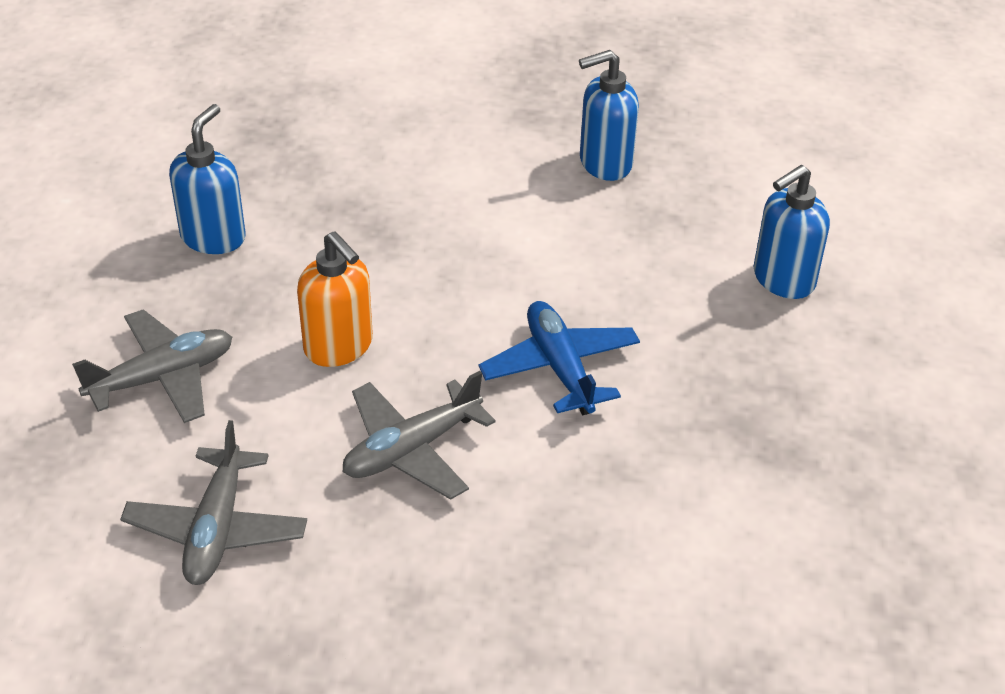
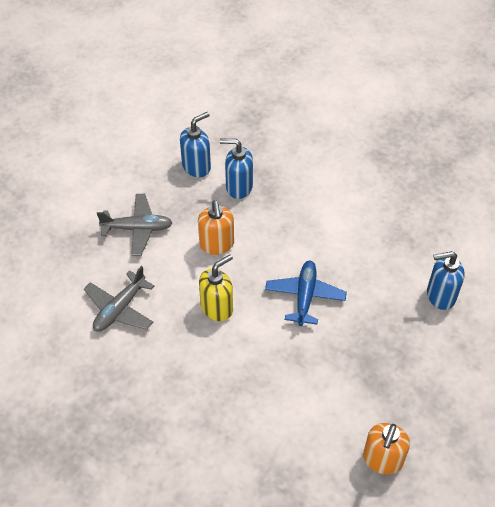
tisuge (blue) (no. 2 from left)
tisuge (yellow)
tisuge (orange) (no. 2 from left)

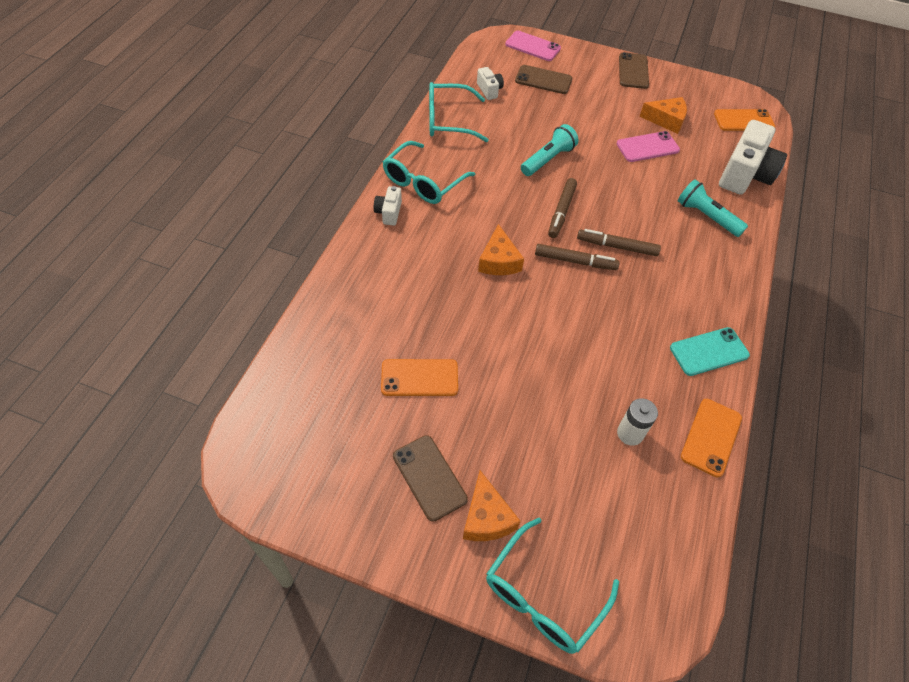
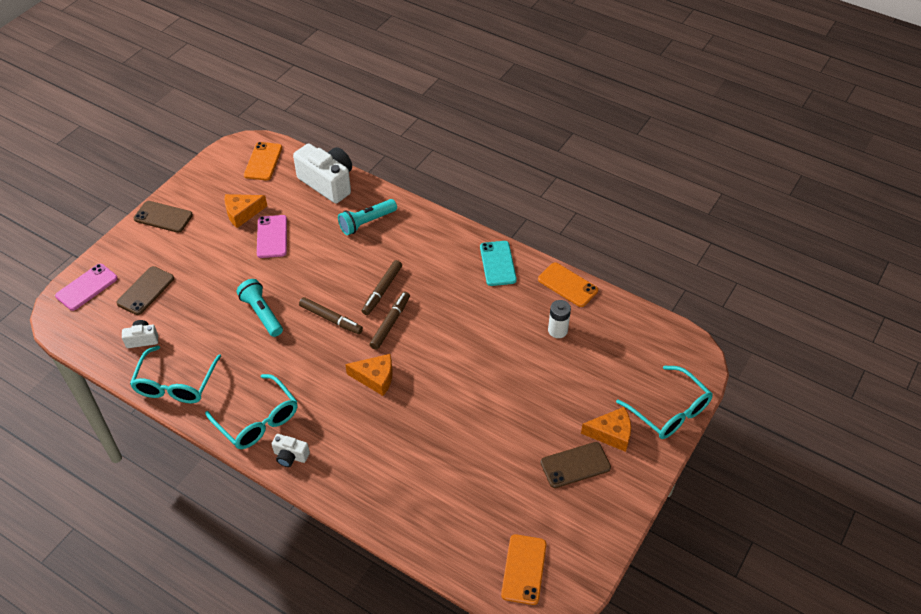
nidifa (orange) (no. 1 from left)
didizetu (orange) (no. 2 from left)

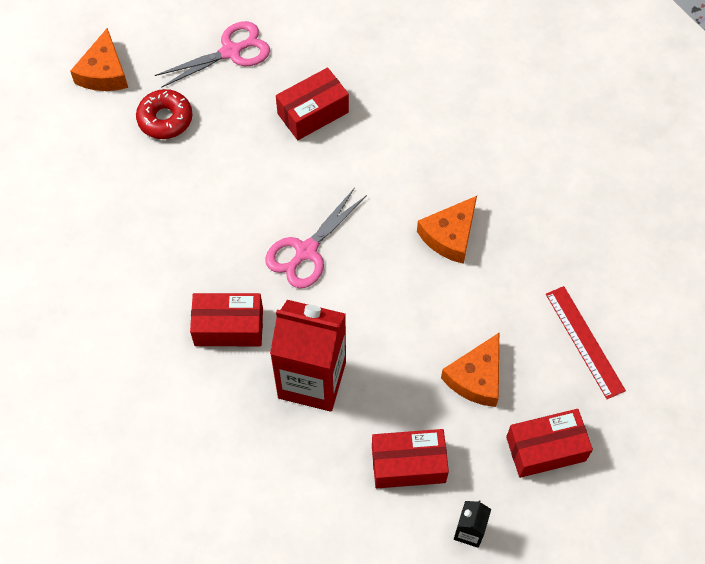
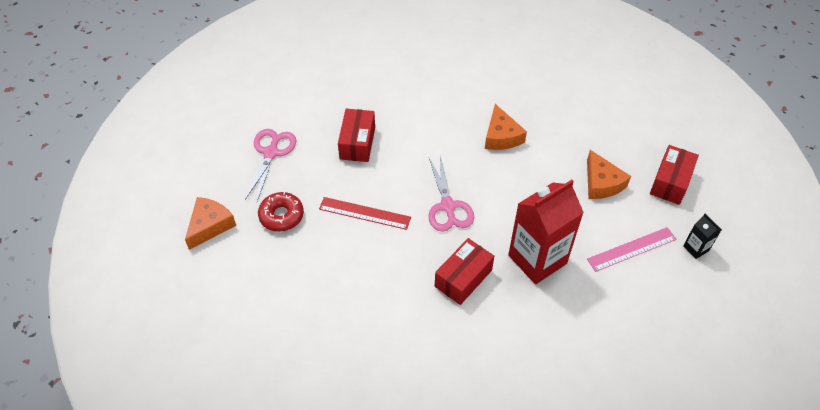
nidifa (orange) (no. 1 from left)
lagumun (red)
lagumun (pink)

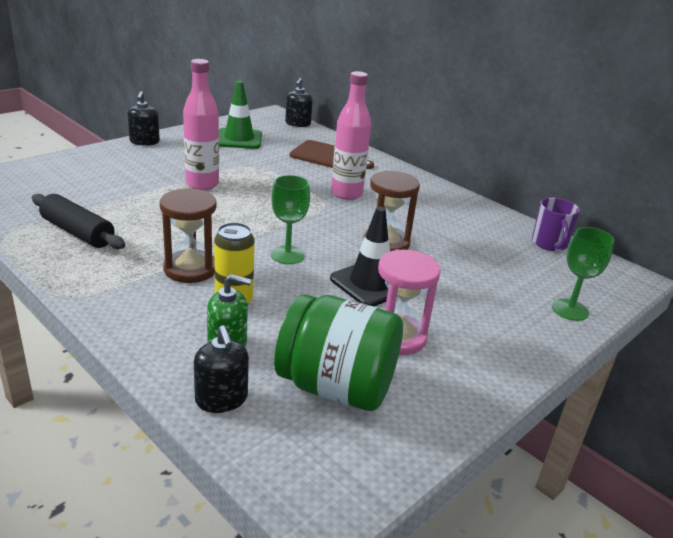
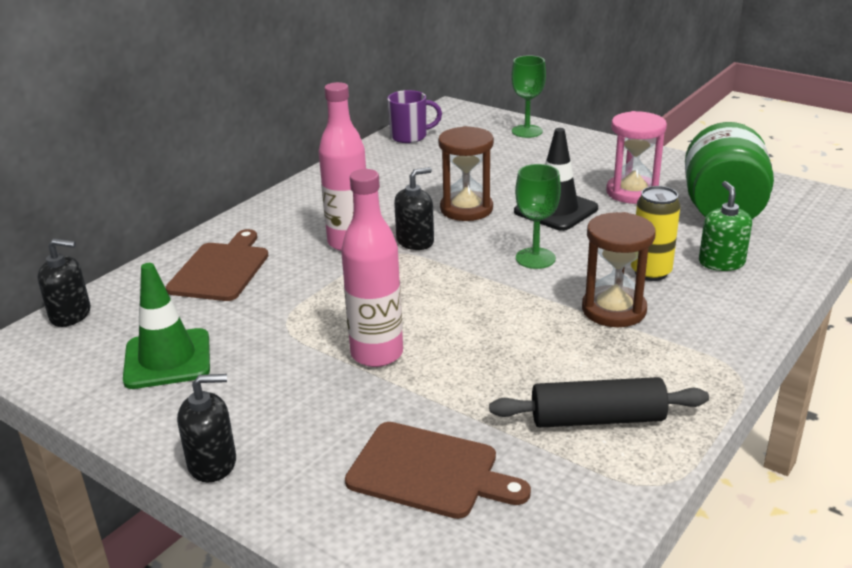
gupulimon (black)
tisuge (black) (no. 3 from left)
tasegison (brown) (no. 2 from left)

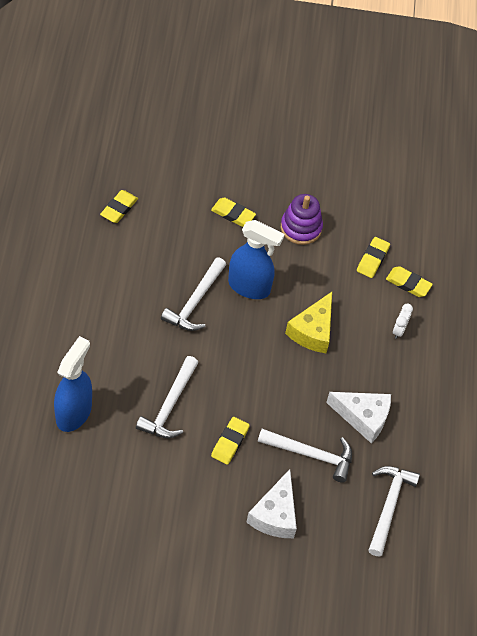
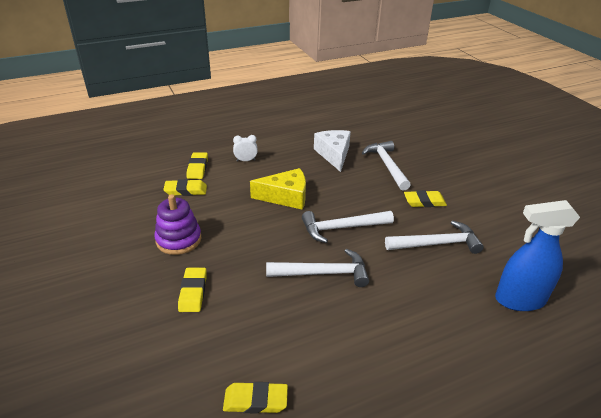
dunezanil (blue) (no. 2 from left in the first image)
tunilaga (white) (no. 2 from left)
nidifa (white) (no. 1 from left in the first image)

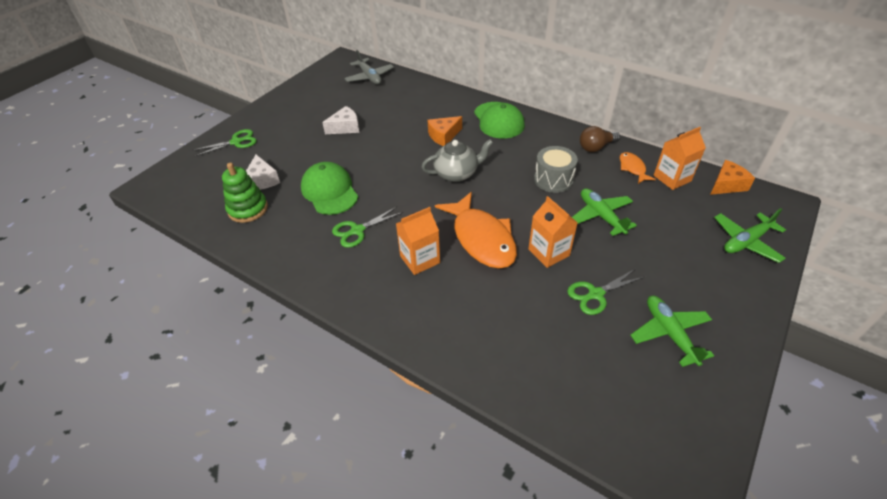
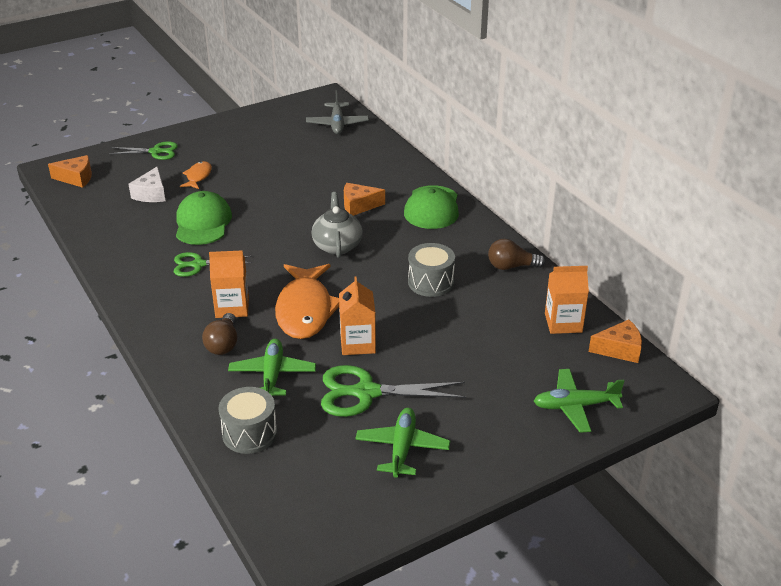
nidifa (white) (no. 2 from left in the first image)
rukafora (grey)
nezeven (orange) (no. 1 from left)
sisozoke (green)
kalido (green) (no. 1 from left)
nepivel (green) (no. 3 from left)
nidifa (orange) (no. 1 from left)
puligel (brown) (no. 1 from left)
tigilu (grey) (no. 1 from left)

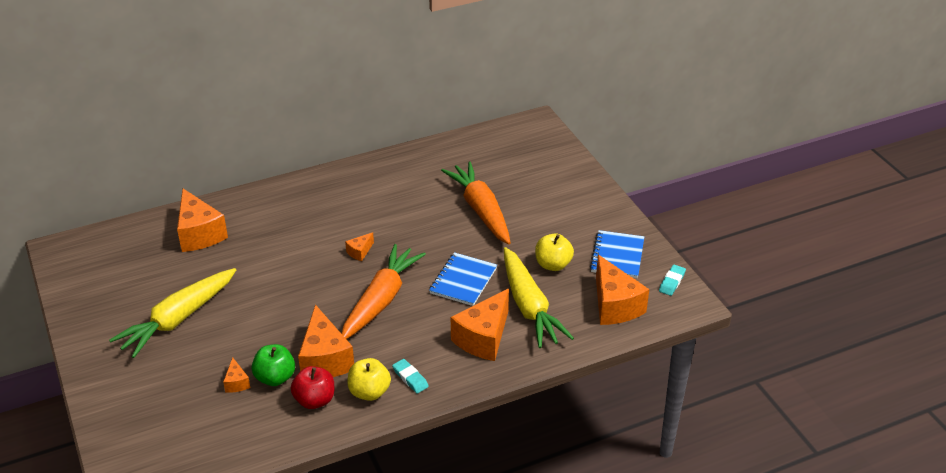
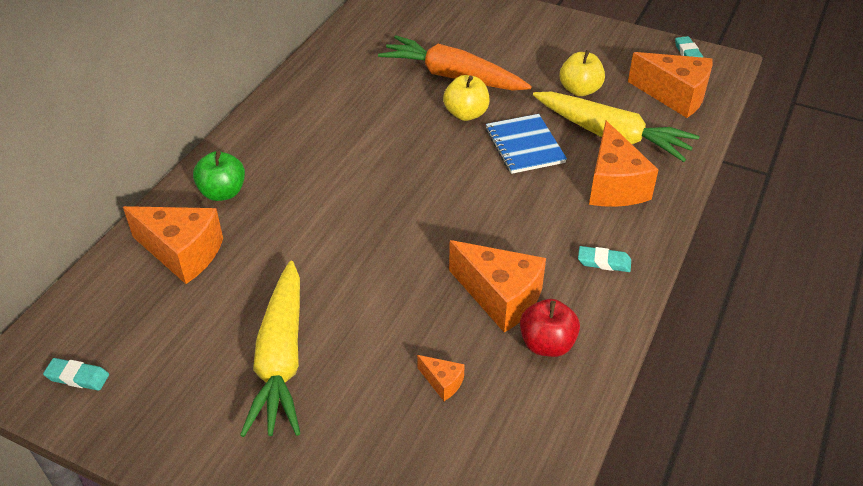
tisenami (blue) (no. 2 from left in the first image)
nidifa (orange) (no. 4 from left in the first image)
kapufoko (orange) (no. 1 from left in the first image)
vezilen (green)
vezilen (yellow) (no. 1 from left)
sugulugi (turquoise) (no. 1 from left)

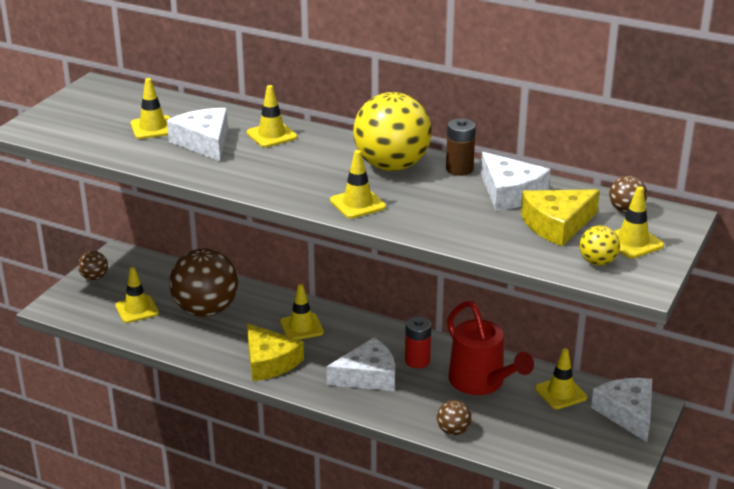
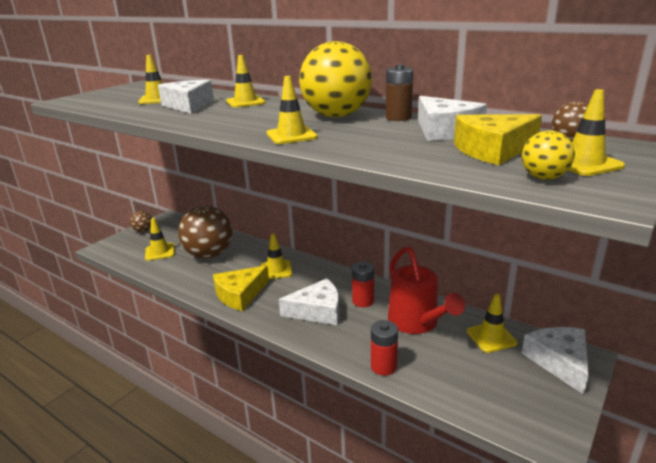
nidifa (yellow) (no. 1 from left)
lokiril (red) (no. 2 from left)

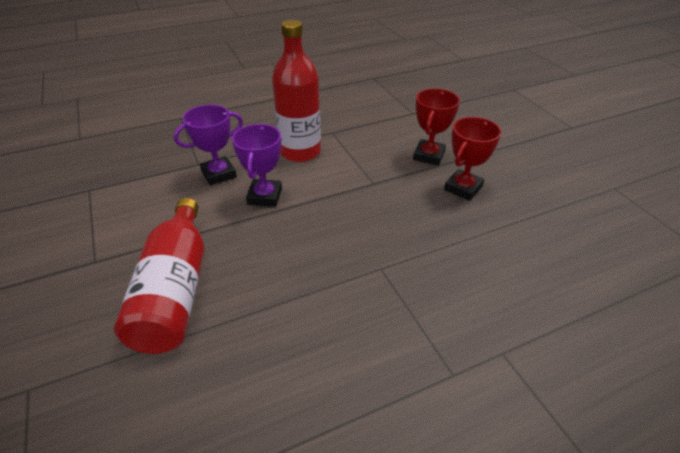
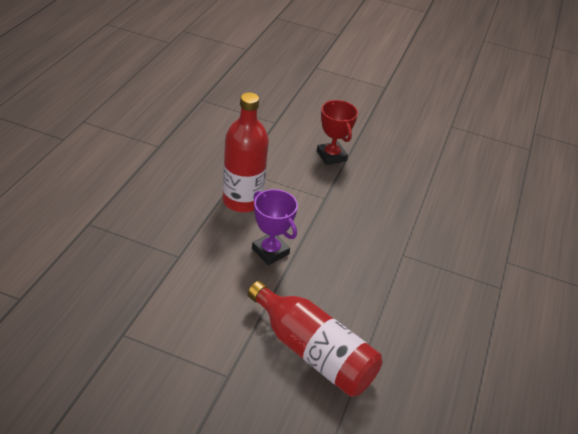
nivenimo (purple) (no. 1 from left in the first image)
nivenimo (red) (no. 2 from left in the first image)

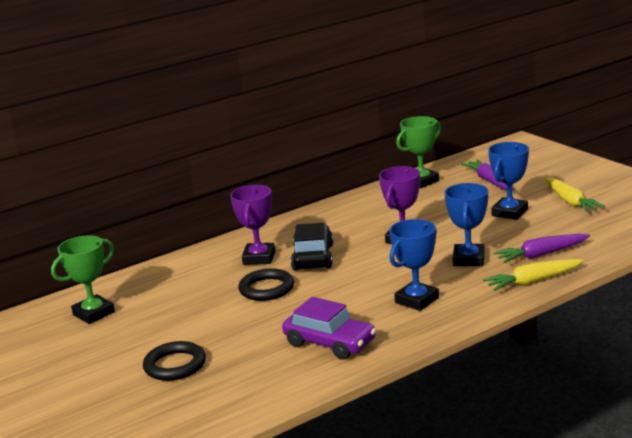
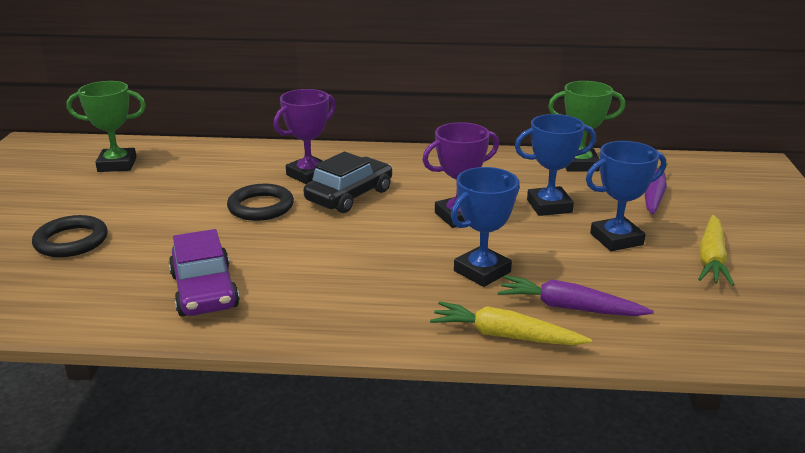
nivenimo (blue) (no. 2 from left)

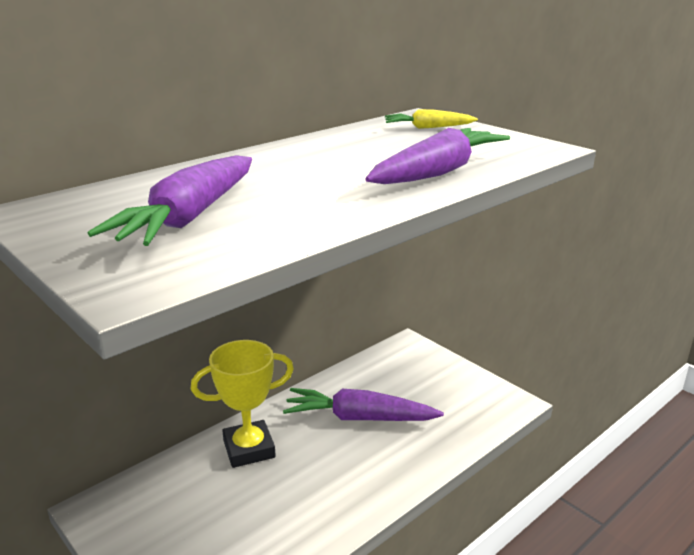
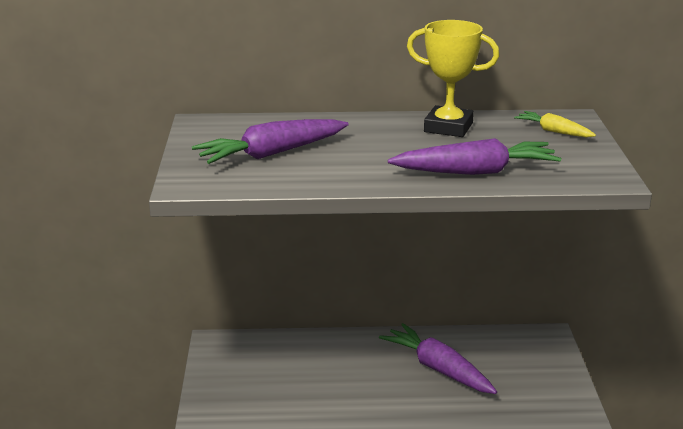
nivenimo (yellow)

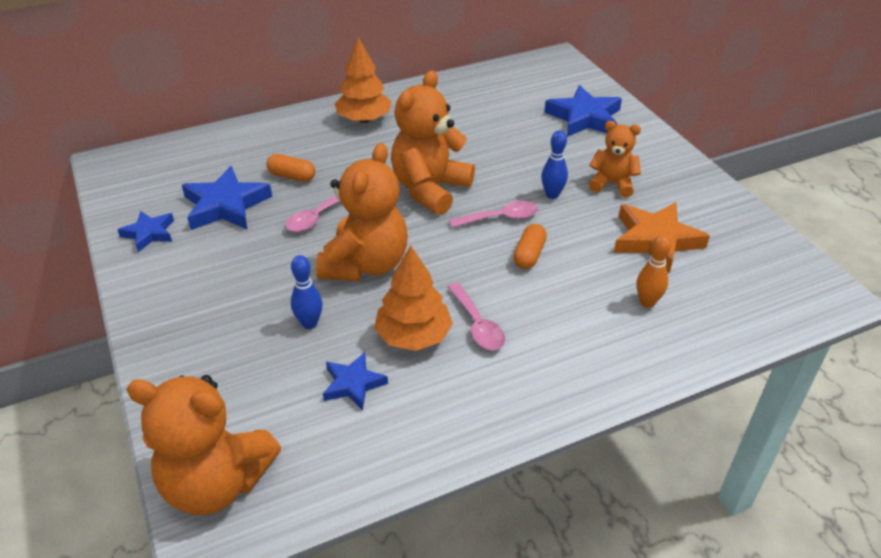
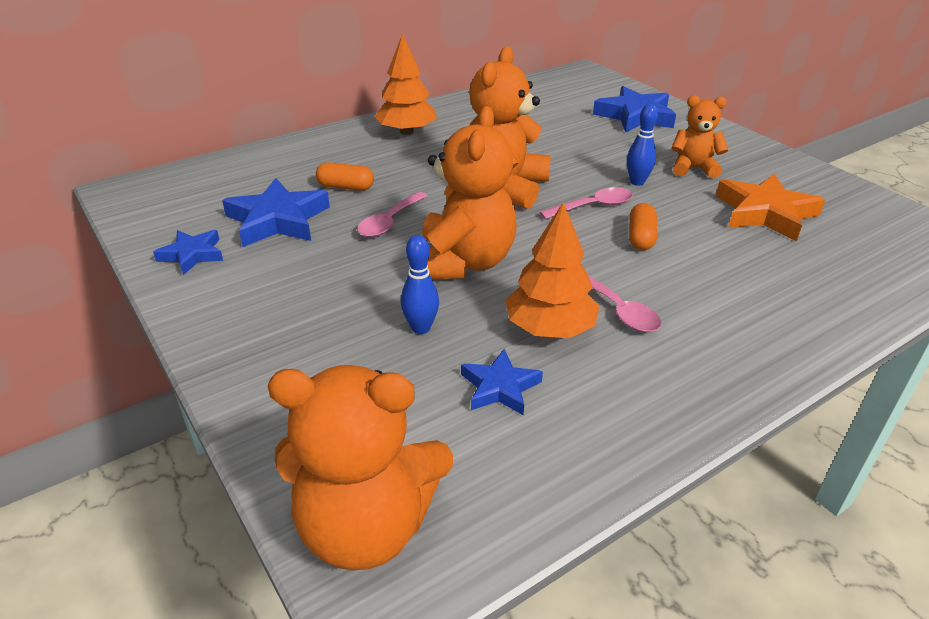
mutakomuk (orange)

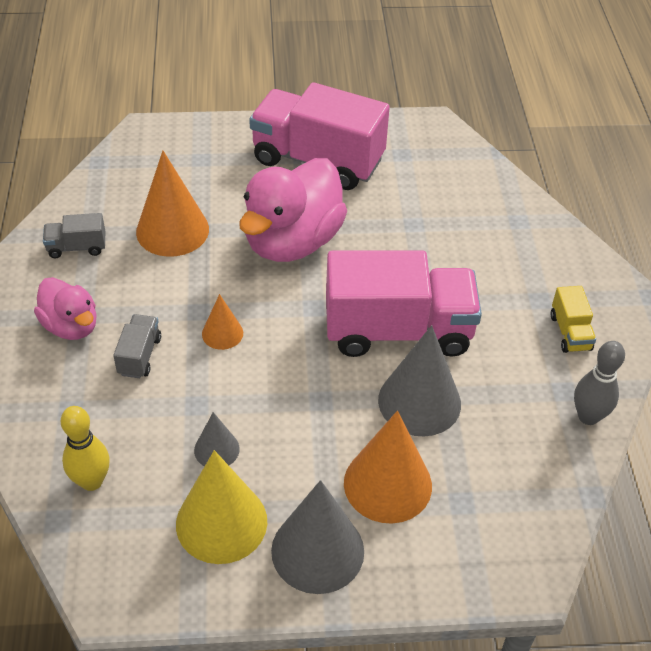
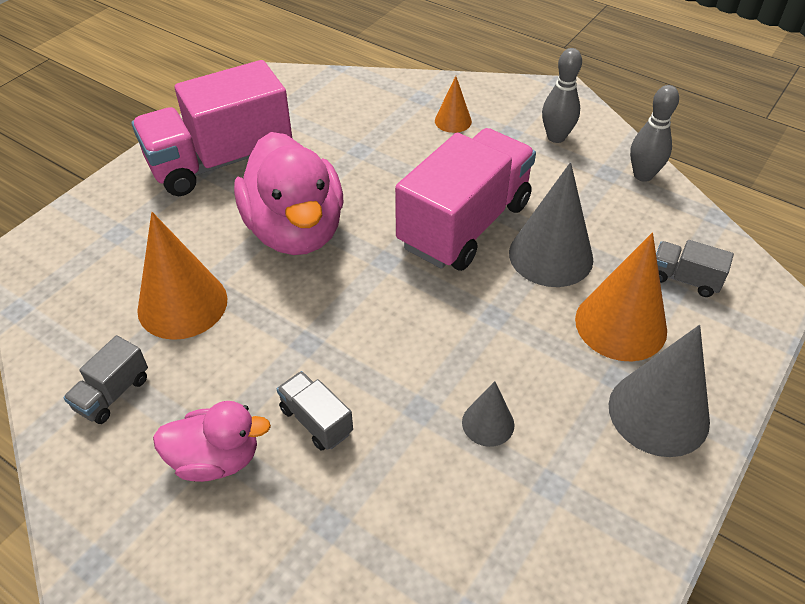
mutakomuk (grey) (no. 1 from left)
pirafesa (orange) (no. 2 from left)
mutakomuk (yellow)
pirafesa (yellow)
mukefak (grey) (no. 3 from left)

